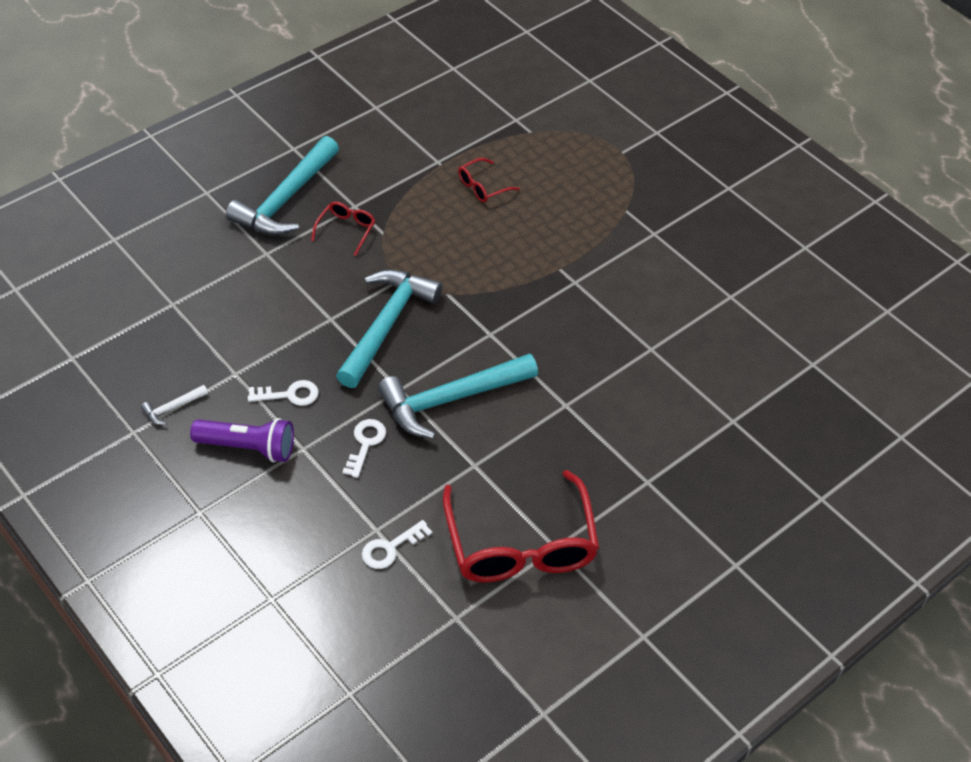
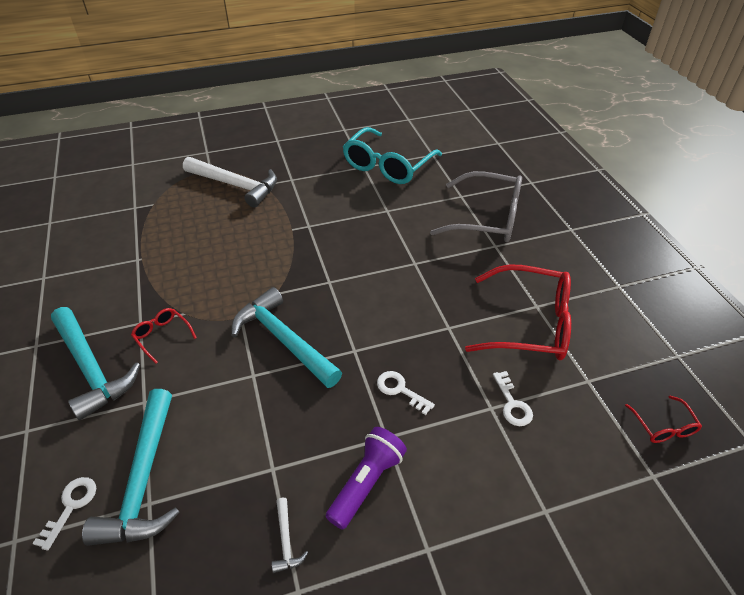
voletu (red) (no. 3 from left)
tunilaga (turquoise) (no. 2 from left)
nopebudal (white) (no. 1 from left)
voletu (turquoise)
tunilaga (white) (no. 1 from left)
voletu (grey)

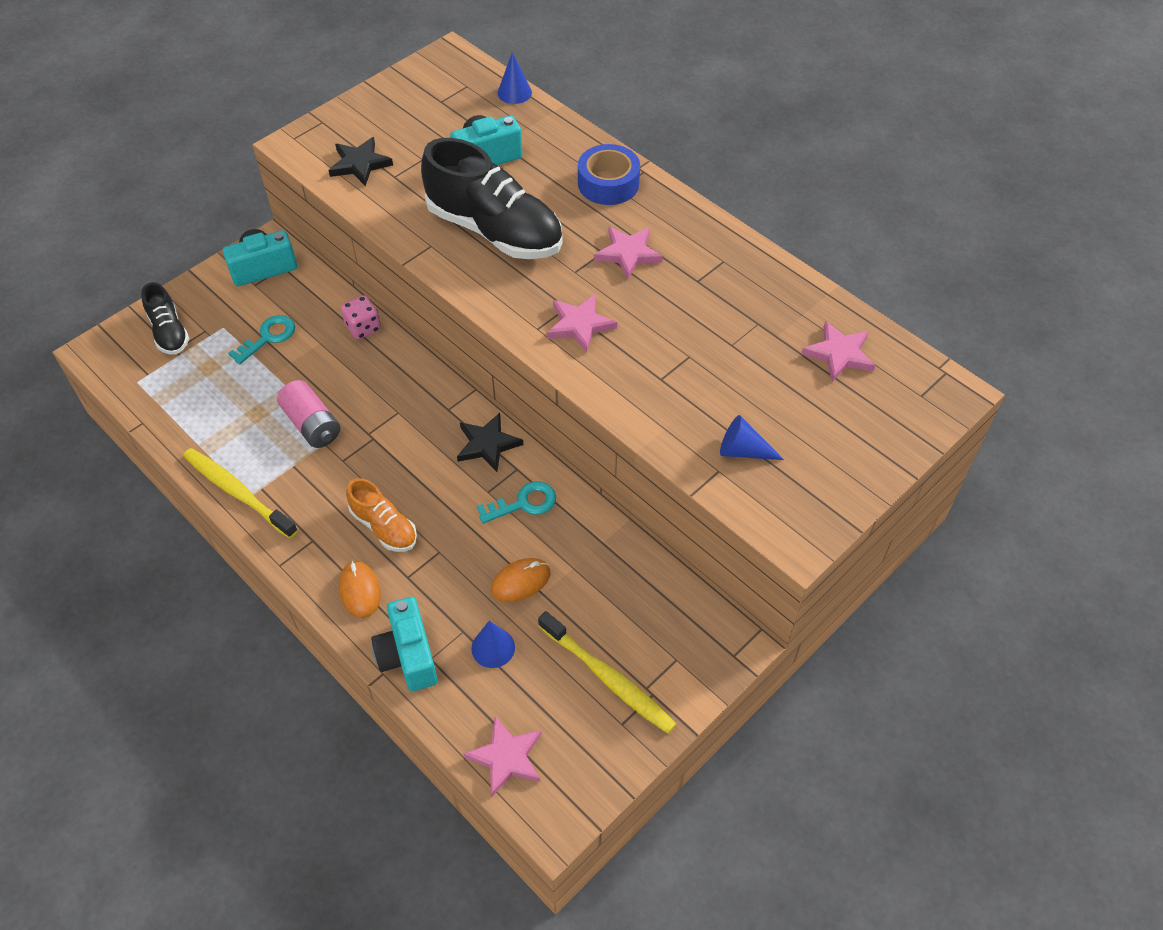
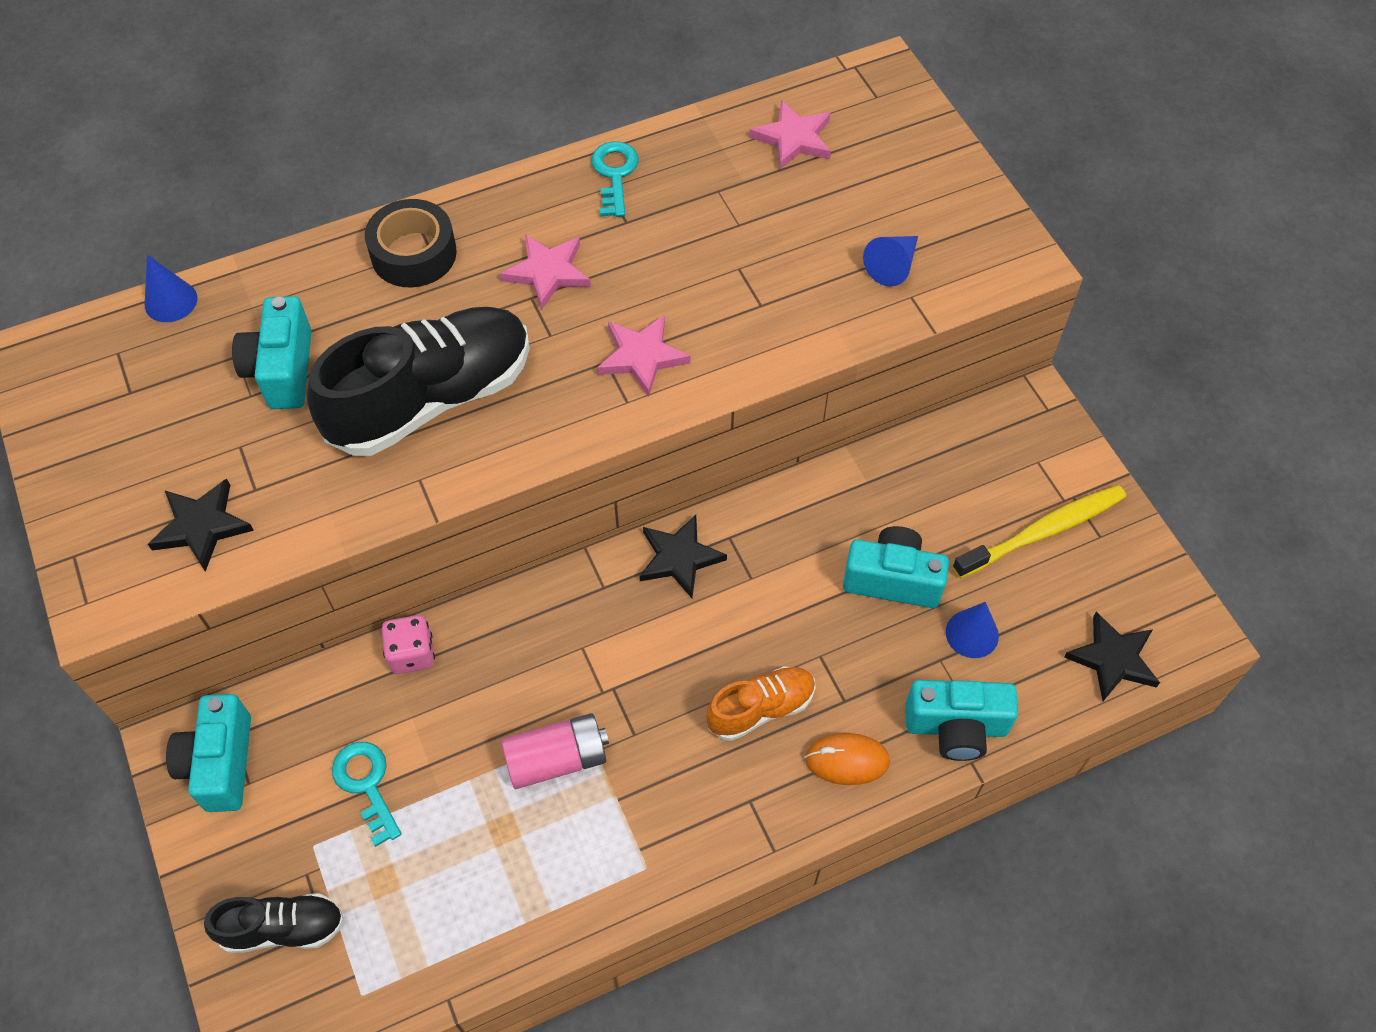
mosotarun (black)
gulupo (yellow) (no. 1 from left in the first image)
nopebudal (turquoise) (no. 2 from left)
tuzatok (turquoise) (no. 3 from left)
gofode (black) (no. 3 from left)

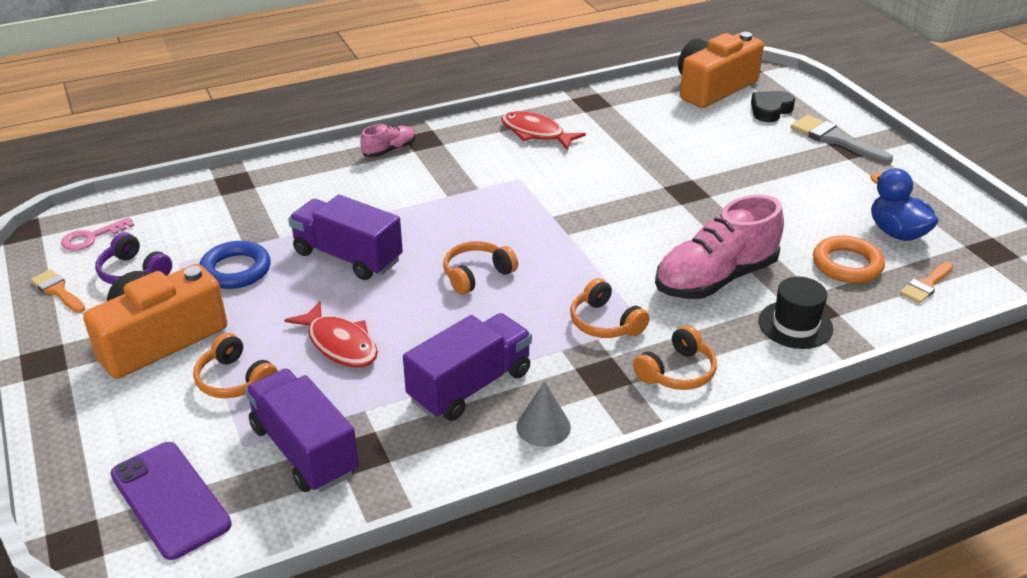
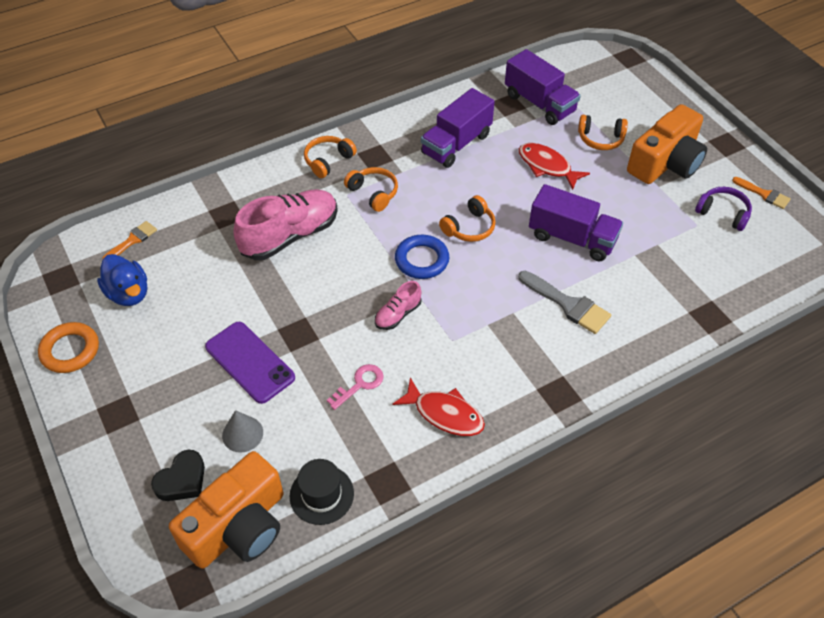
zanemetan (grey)
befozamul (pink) (no. 2 from left)
nopebudal (pink)
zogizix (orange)
zogizix (blue)
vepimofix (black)
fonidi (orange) (no. 4 from left)
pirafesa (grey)
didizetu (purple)

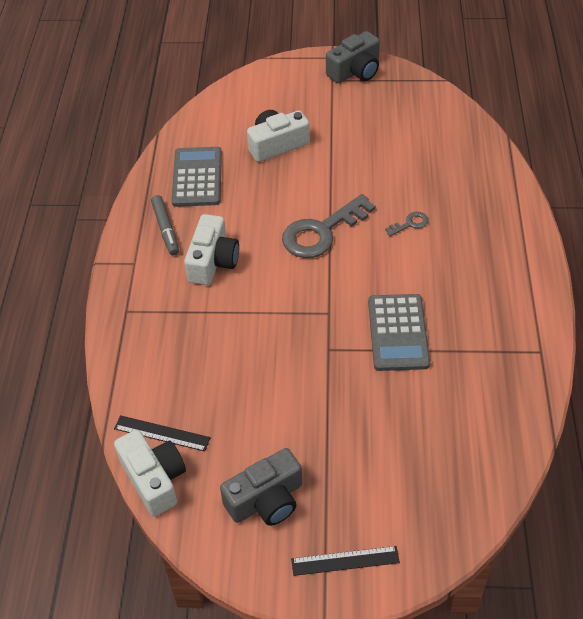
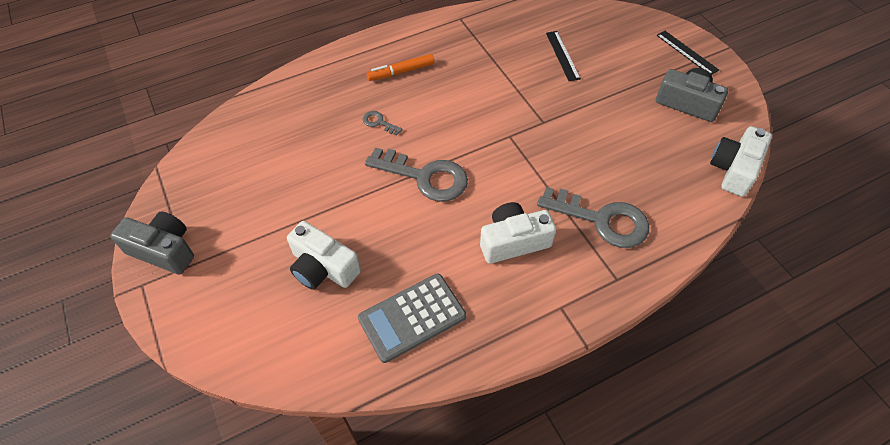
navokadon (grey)
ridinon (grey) (no. 2 from left in the first image)
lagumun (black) (no. 1 from left)
navokadon (orange)
nopebudal (grey) (no. 3 from left)

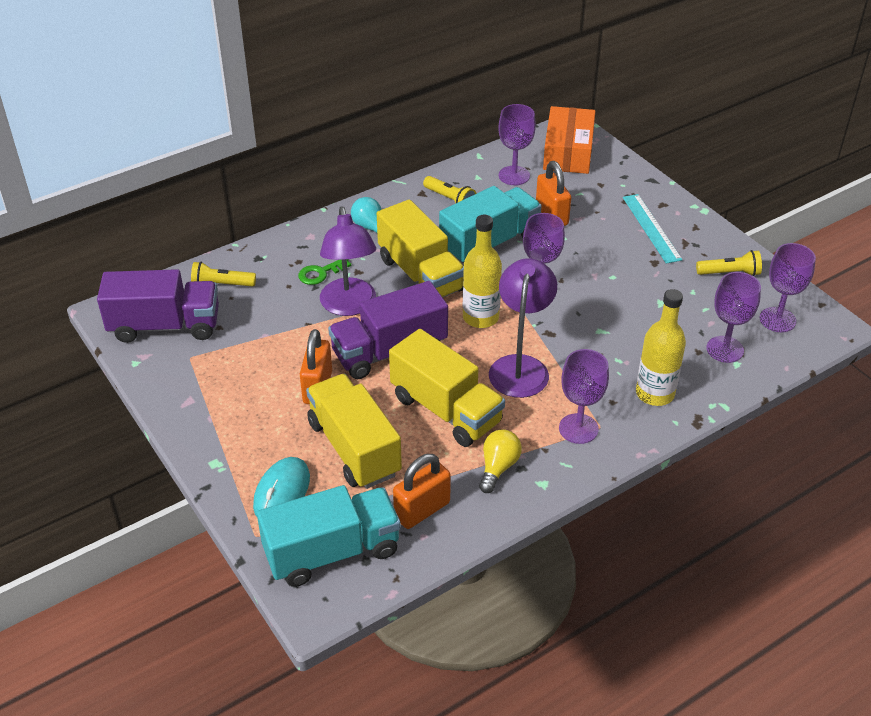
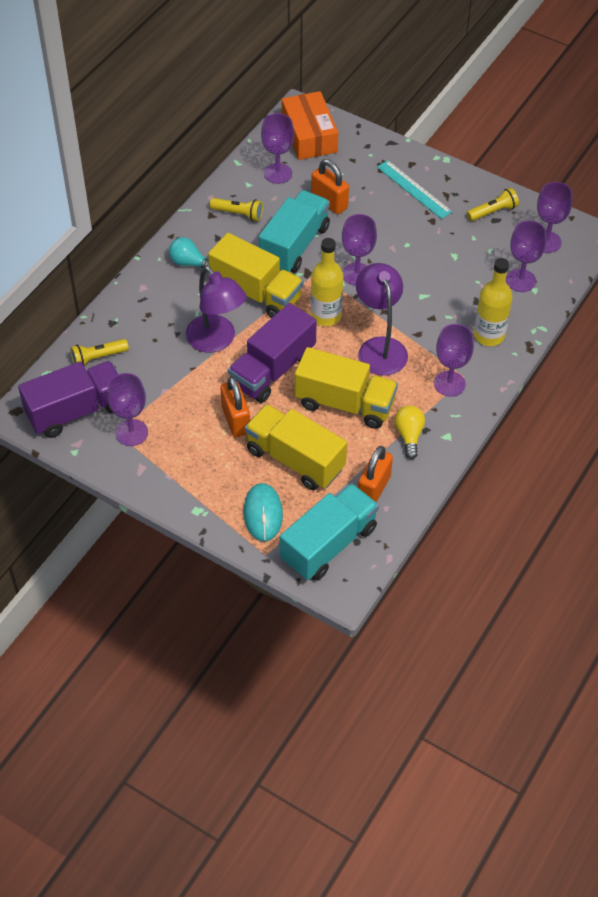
nopebudal (green)
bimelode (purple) (no. 1 from left)

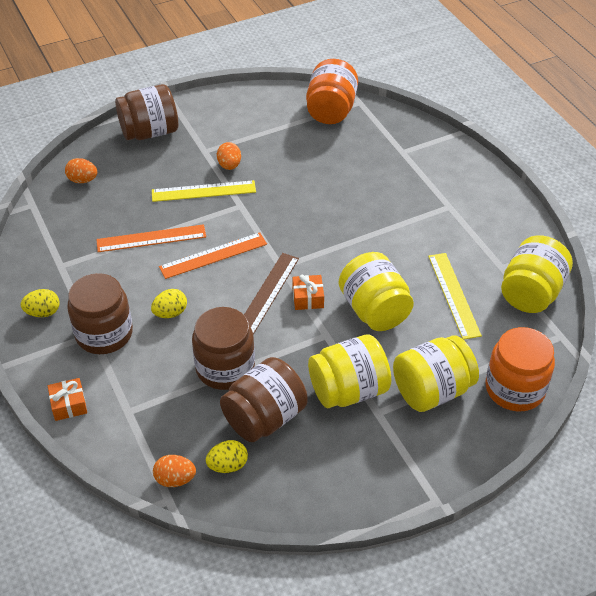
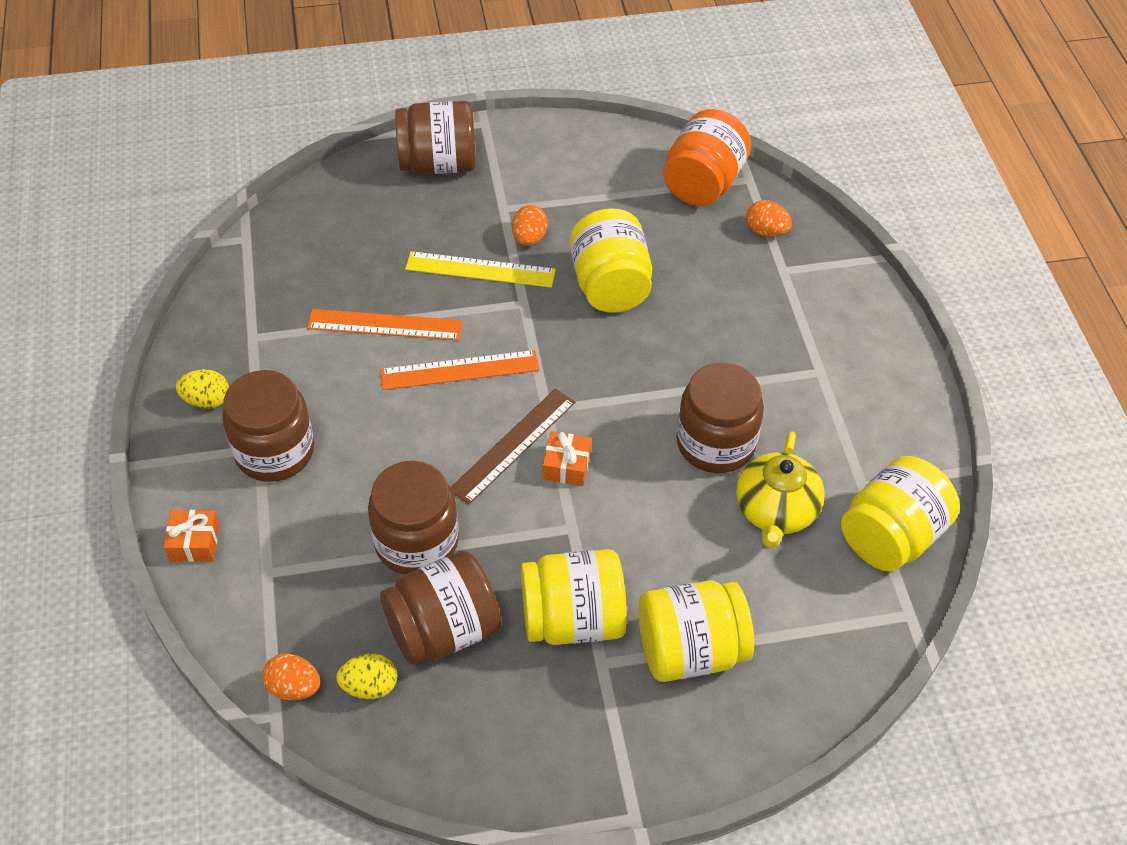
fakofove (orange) (no. 3 from left)
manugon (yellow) (no. 2 from left)
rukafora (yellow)
fakofove (yellow) (no. 2 from left in the first image)
manugon (orange) (no. 2 from left in the first image)
manugon (brown) (no. 5 from left)

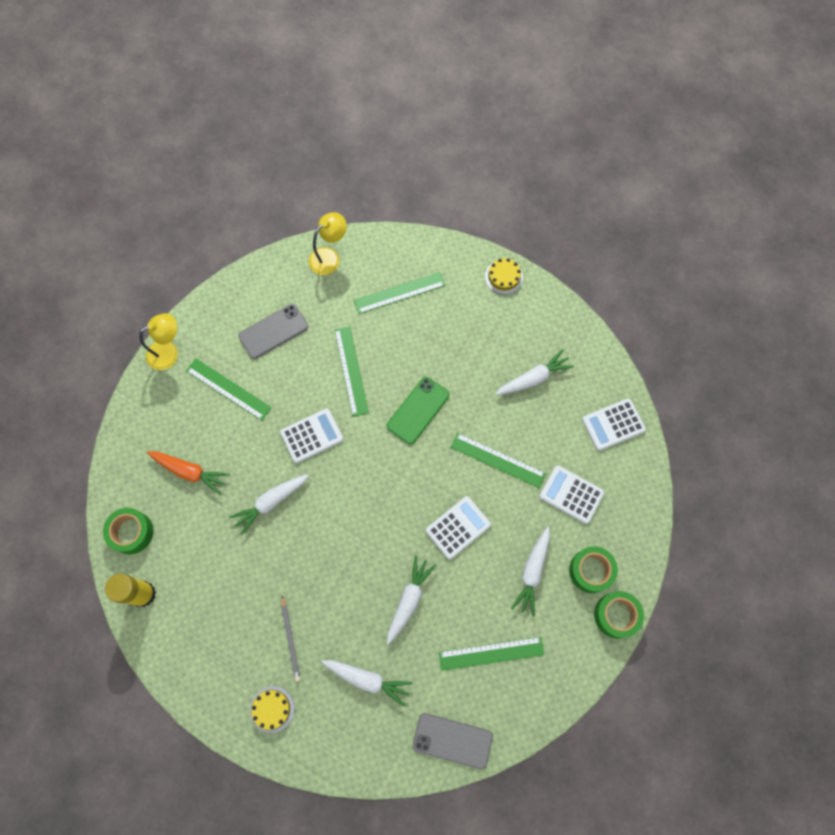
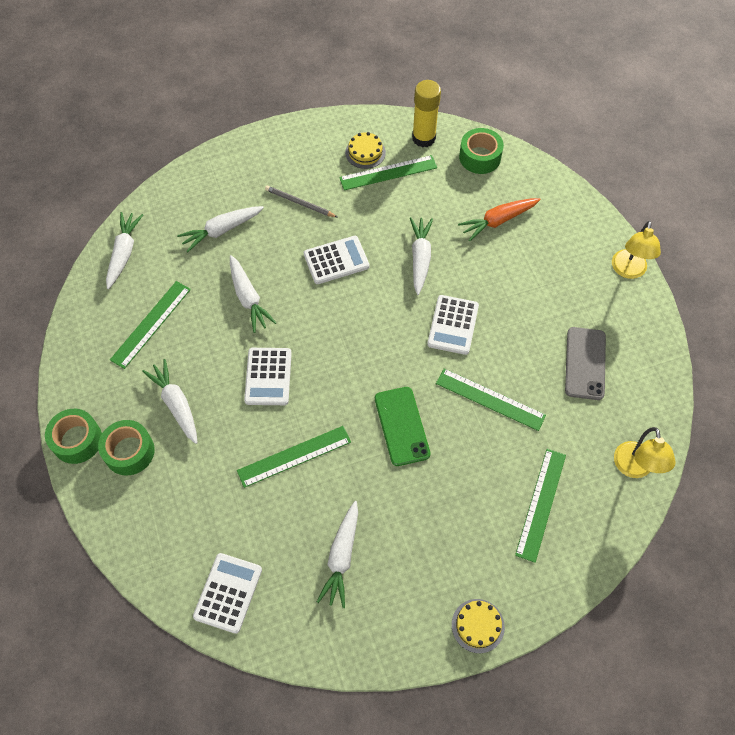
lagumun (green) (no. 3 from left)
ridinon (white) (no. 3 from left)
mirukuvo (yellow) (no. 1 from left)
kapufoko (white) (no. 1 from left)

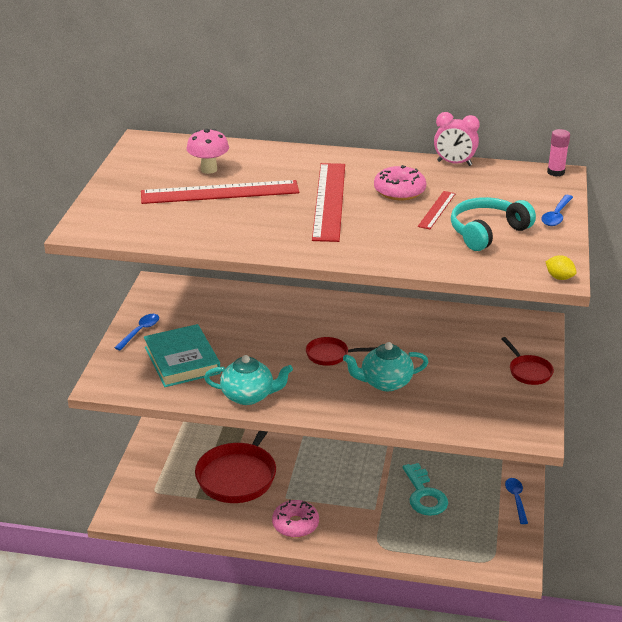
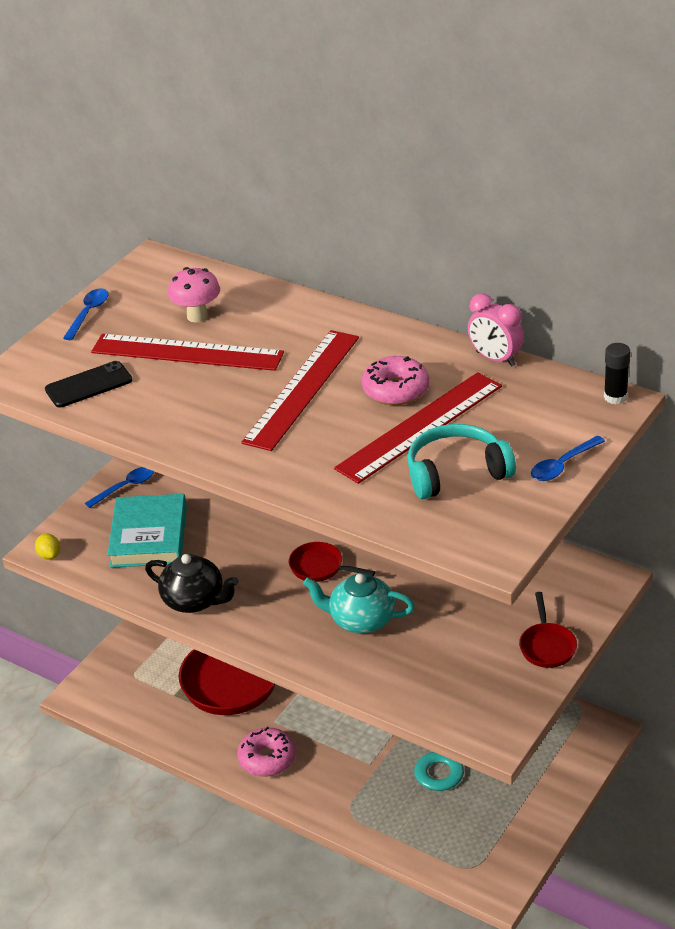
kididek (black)
lagumun (red) (no. 3 from left)
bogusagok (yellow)
rukafora (black)
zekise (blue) (no. 1 from left)
didizetu (black)

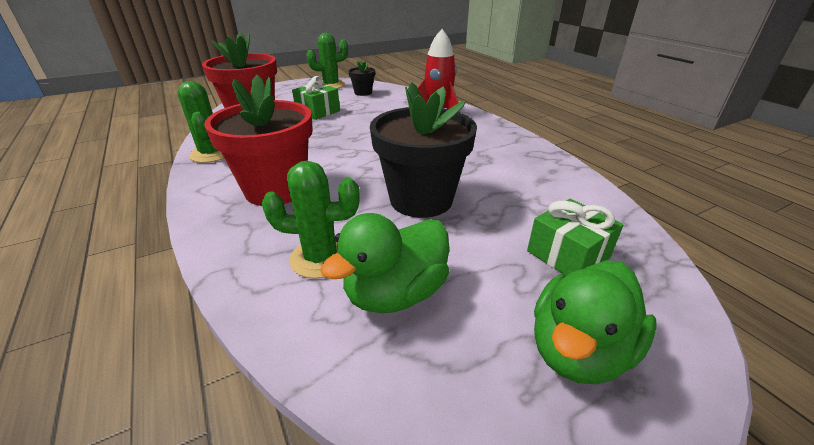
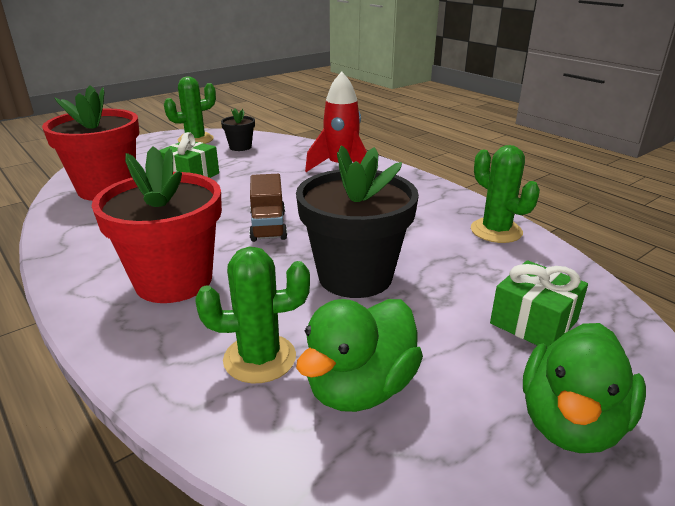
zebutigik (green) (no. 3 from left)
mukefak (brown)

